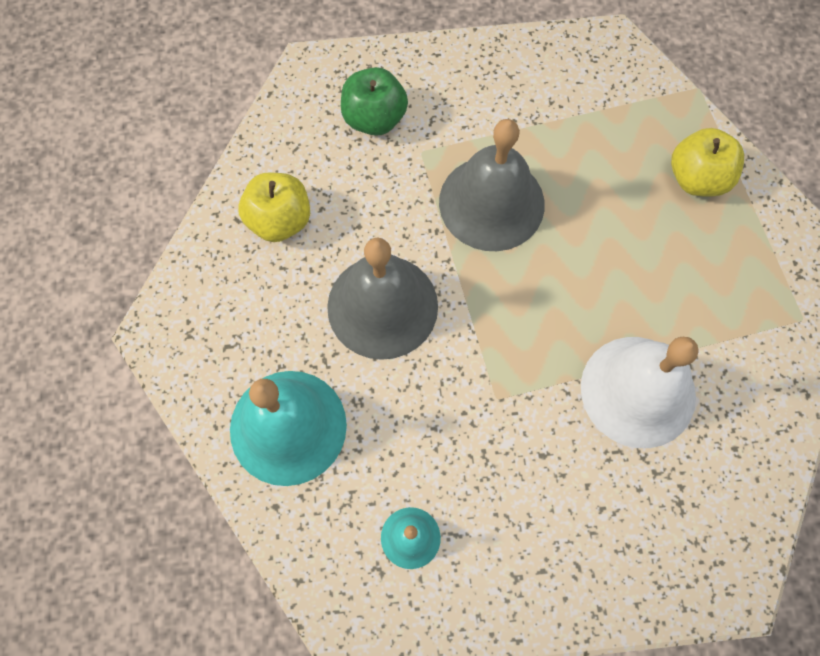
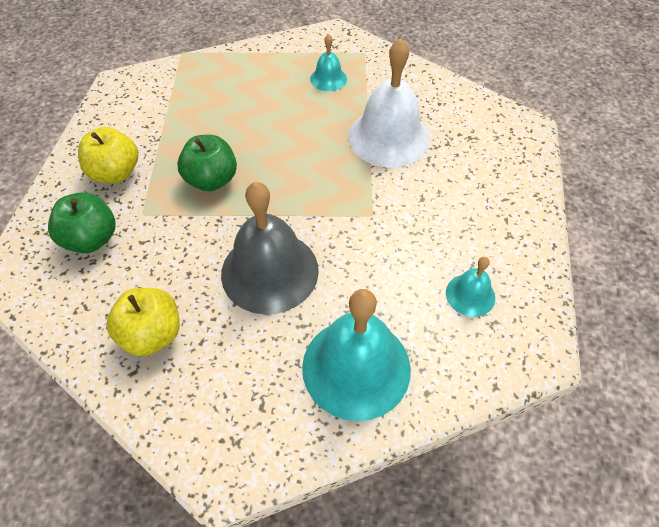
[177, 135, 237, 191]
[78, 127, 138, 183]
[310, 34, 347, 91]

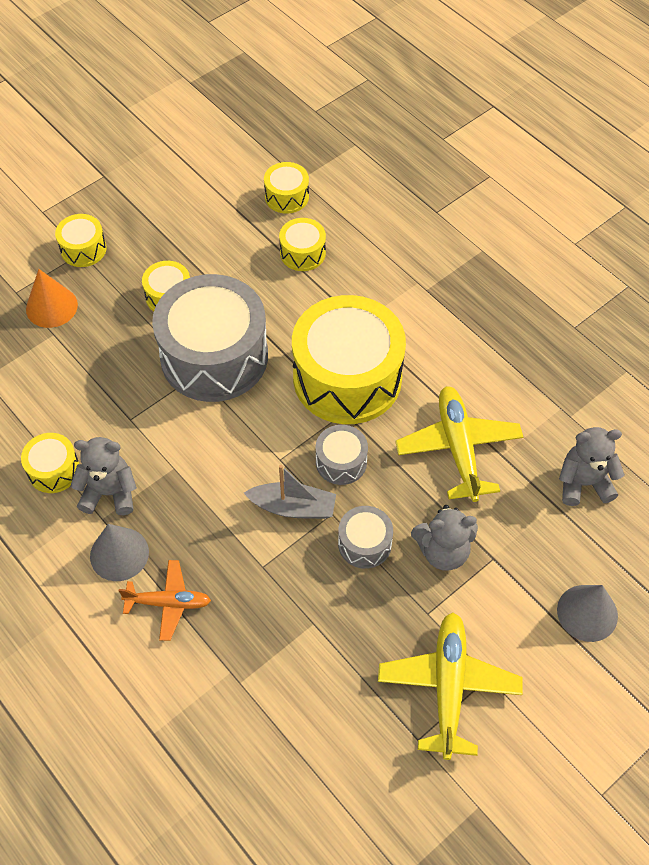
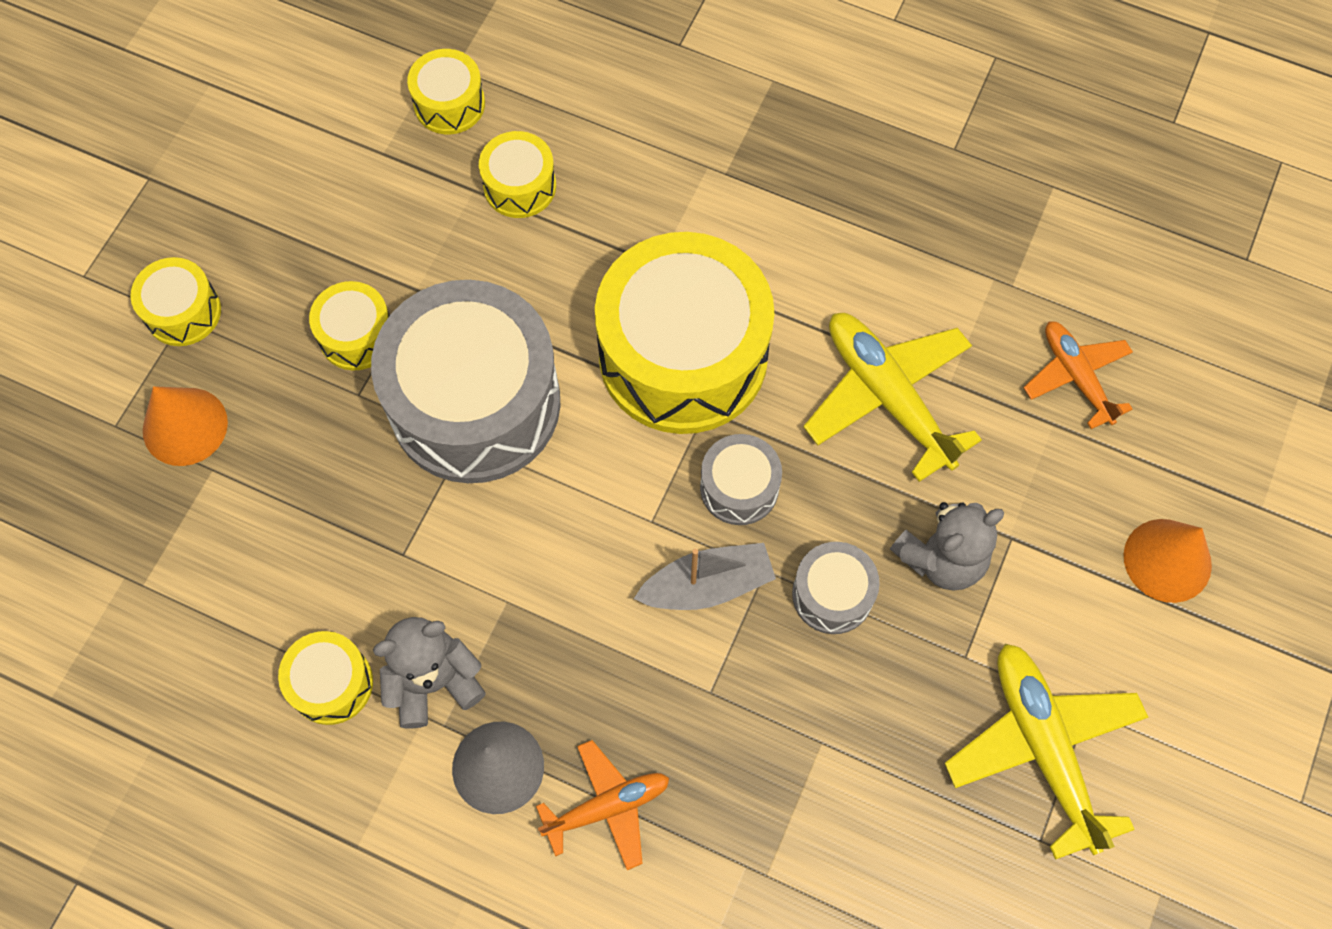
[1124, 519, 1212, 603]
[1023, 321, 1133, 429]

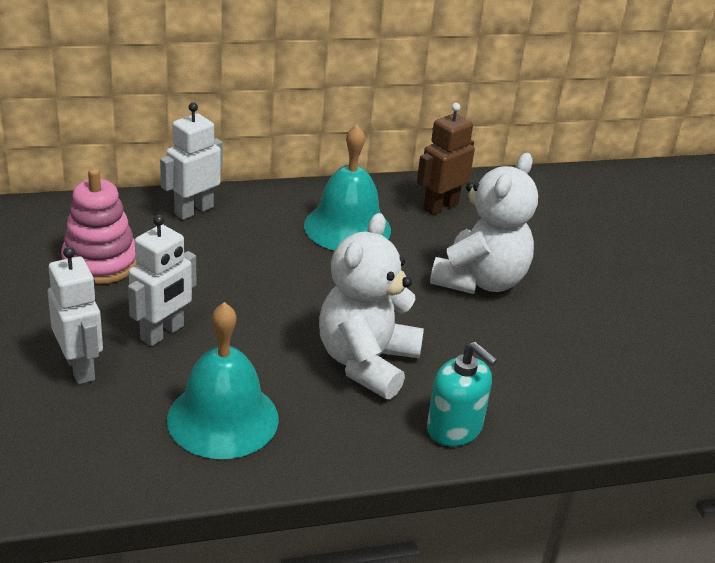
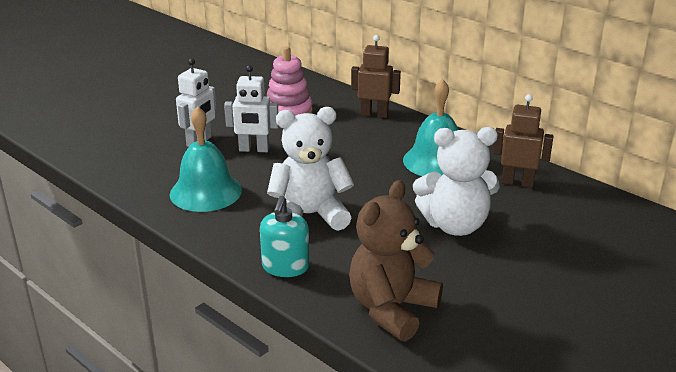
[351, 35, 401, 118]
[349, 180, 443, 341]

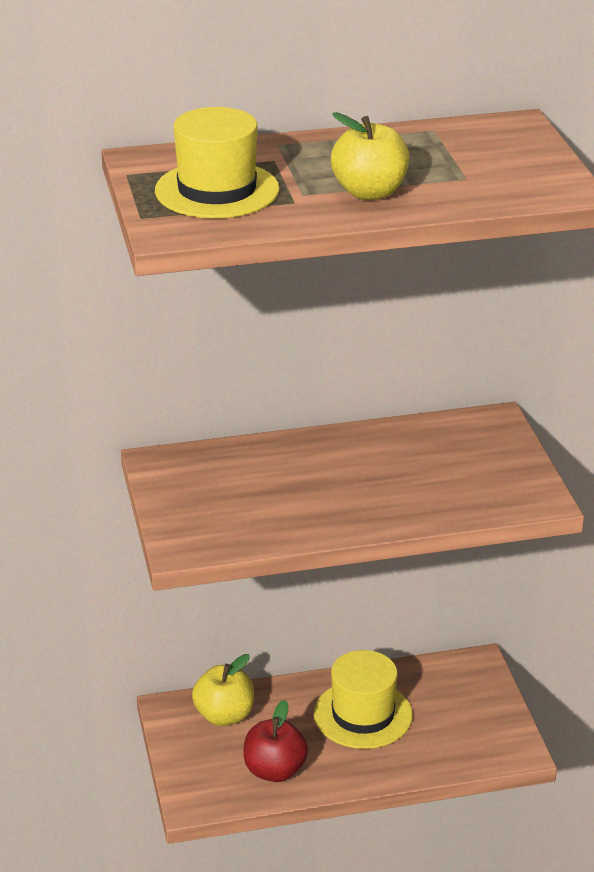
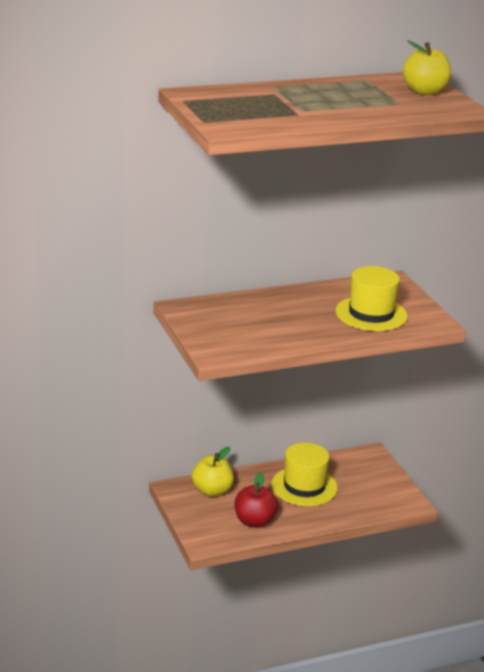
[335, 266, 408, 331]
[403, 40, 451, 95]

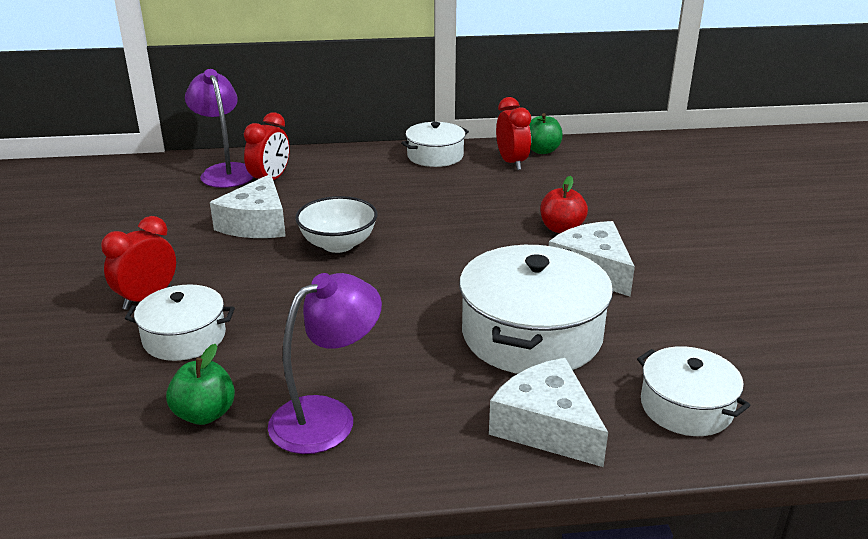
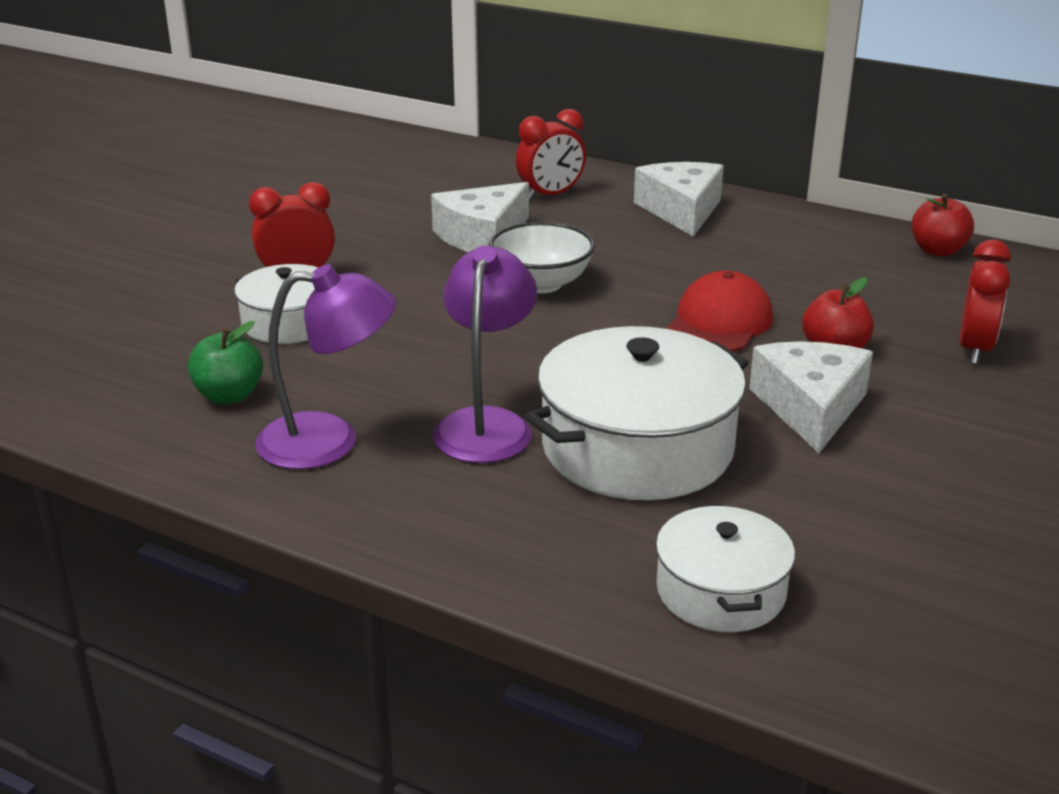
[433, 246, 537, 463]
[401, 122, 469, 167] (first image)
[634, 162, 724, 237]
[959, 240, 1011, 364]
[911, 194, 974, 256]
[666, 270, 773, 352]

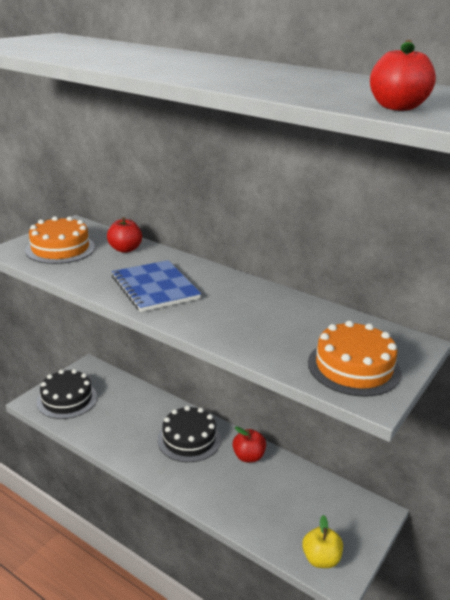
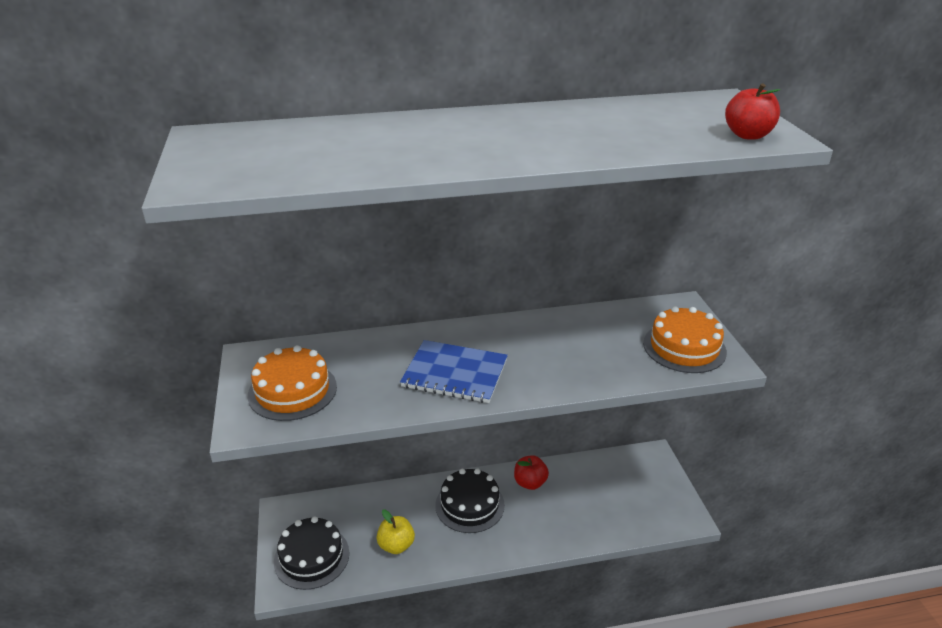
[107, 217, 142, 253] (first image)
[377, 509, 415, 554]

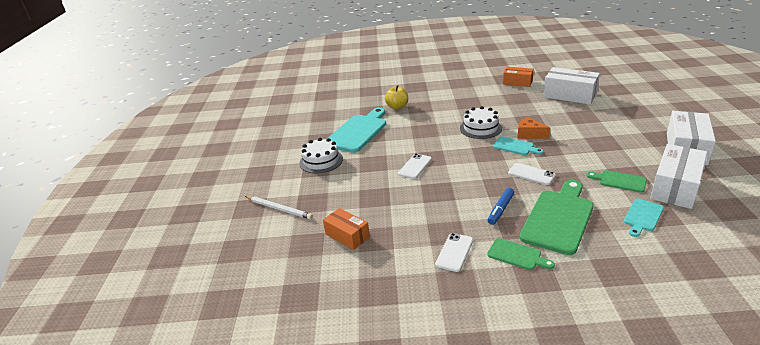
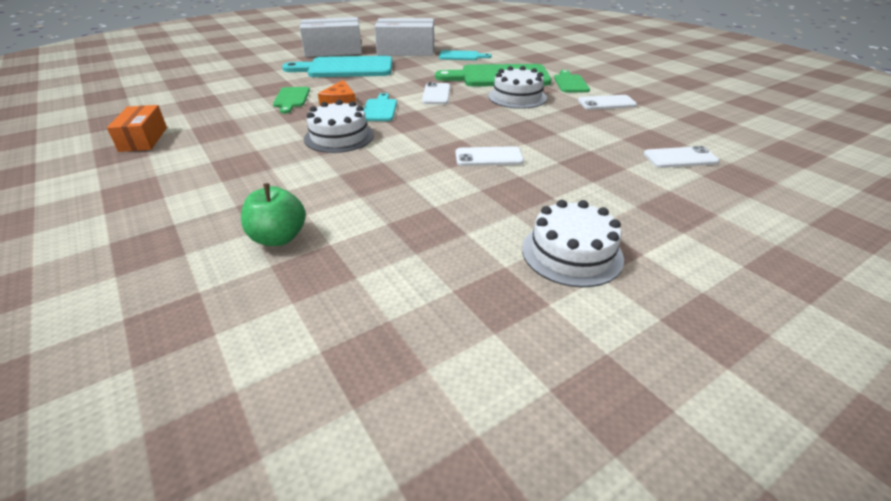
[245, 196, 313, 219] (first image)
[644, 146, 719, 168]
[282, 56, 392, 77]
[241, 183, 306, 246]
[488, 66, 547, 109]
[543, 67, 600, 105] (first image)
[273, 87, 310, 114]

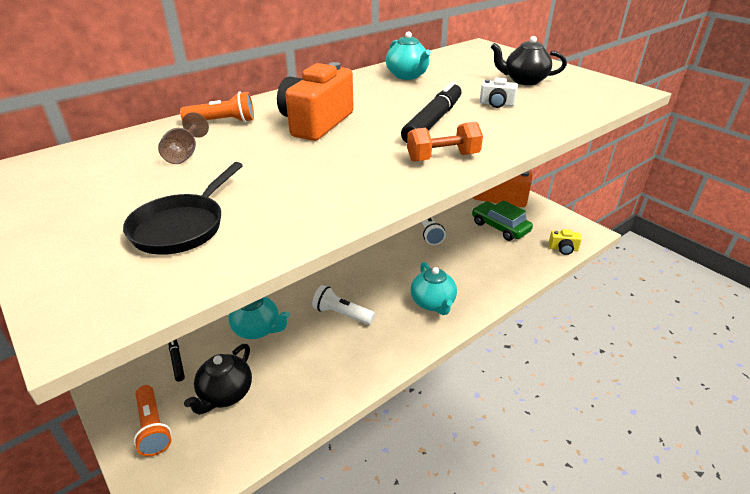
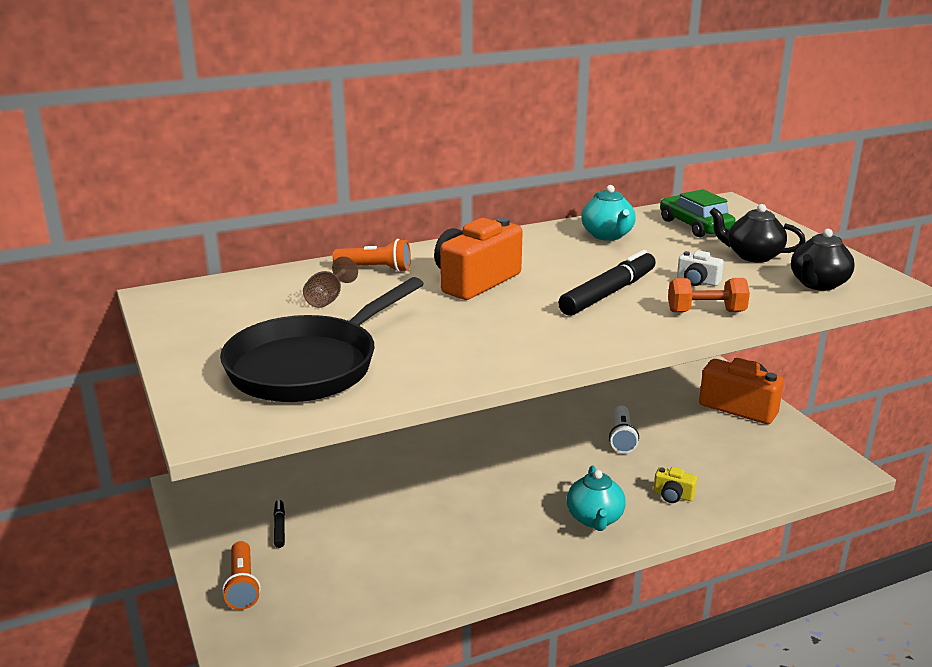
[220, 277, 424, 402]
[791, 229, 855, 291]
[228, 297, 290, 339] (first image)
[312, 285, 375, 325] (first image)
[668, 278, 750, 312]
[660, 189, 736, 237]
[653, 467, 697, 503]

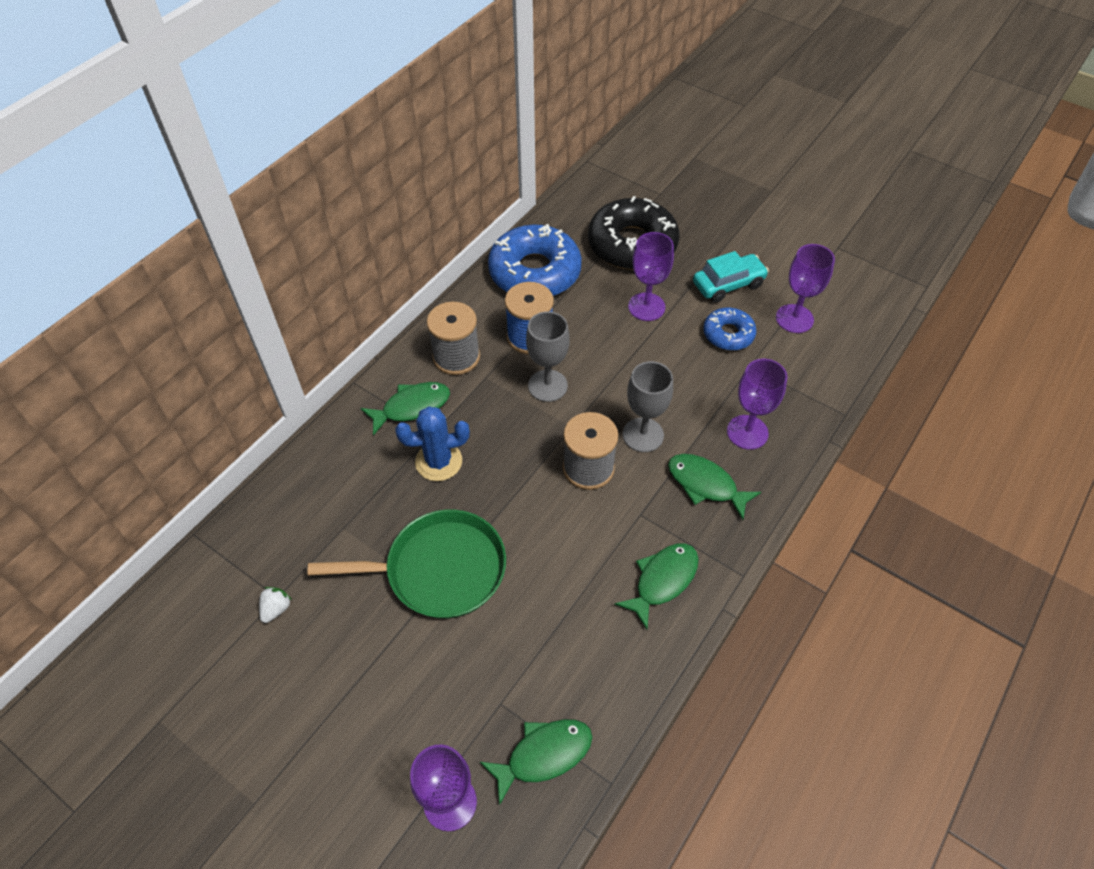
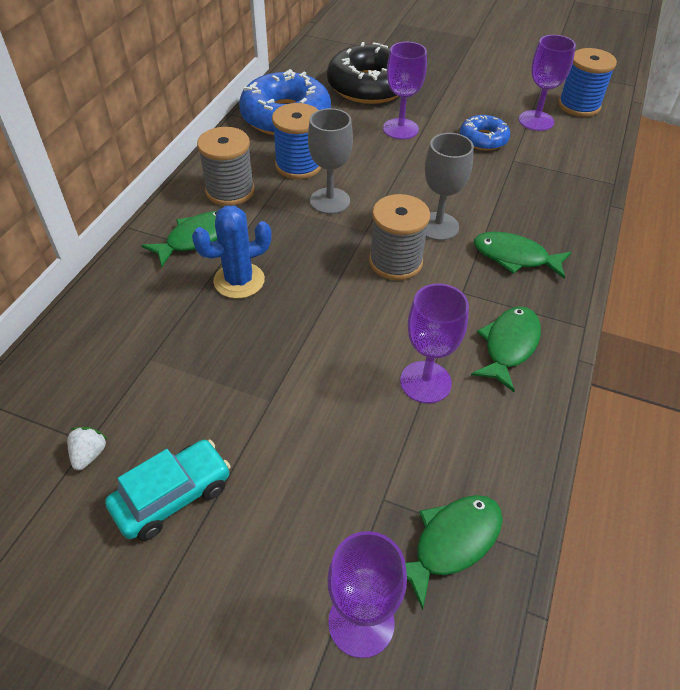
[307, 510, 506, 619] (first image)
[105, 440, 231, 541]
[400, 283, 469, 403]
[558, 48, 617, 117]

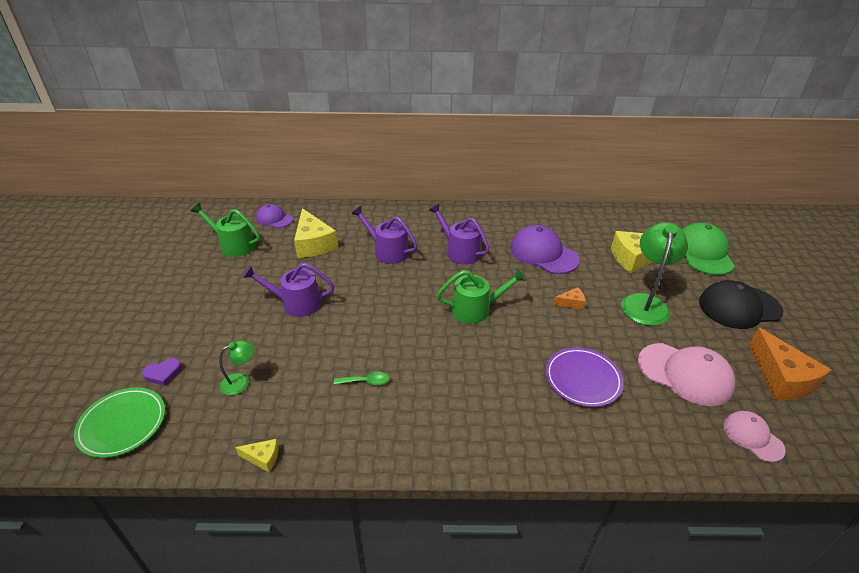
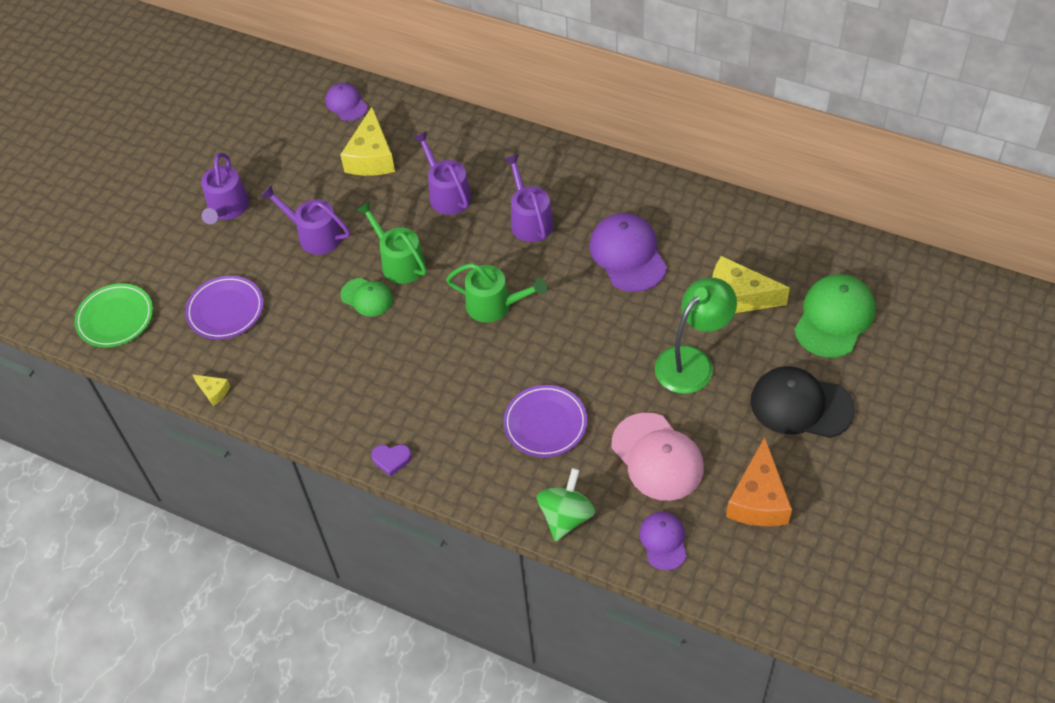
[371, 444, 412, 476]
[357, 201, 427, 284]
[185, 276, 263, 339]
[334, 372, 389, 385] (first image)
[553, 287, 586, 310] (first image)
[639, 512, 687, 570]
[201, 153, 249, 224]
[340, 278, 393, 317]
[537, 468, 596, 541]

